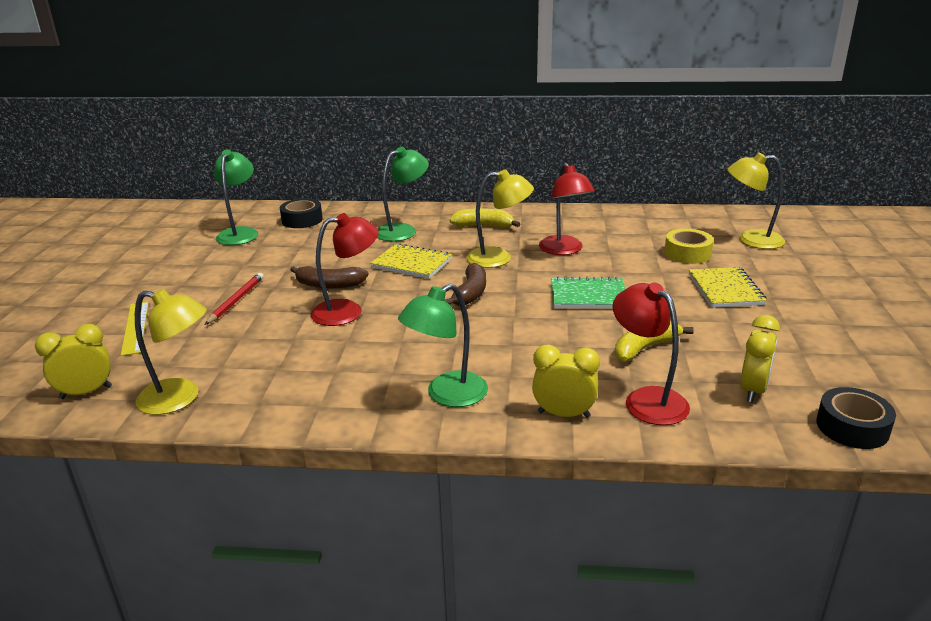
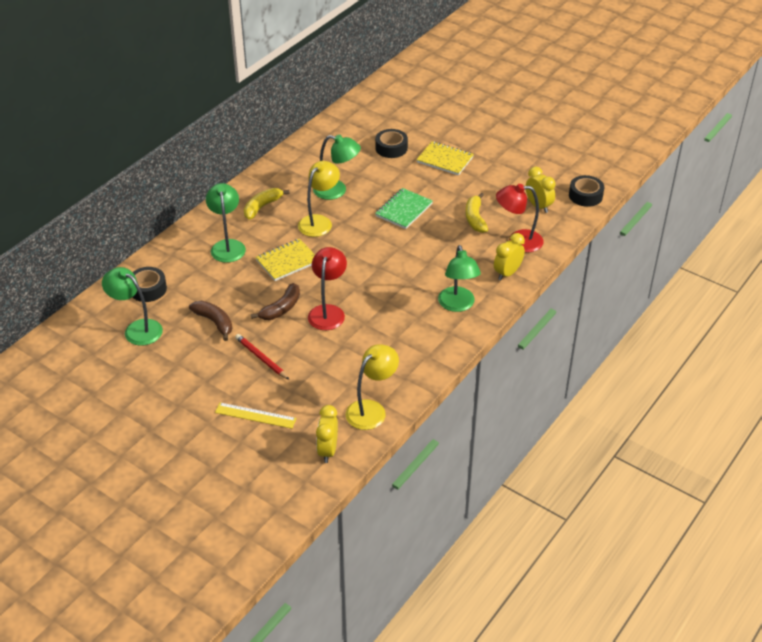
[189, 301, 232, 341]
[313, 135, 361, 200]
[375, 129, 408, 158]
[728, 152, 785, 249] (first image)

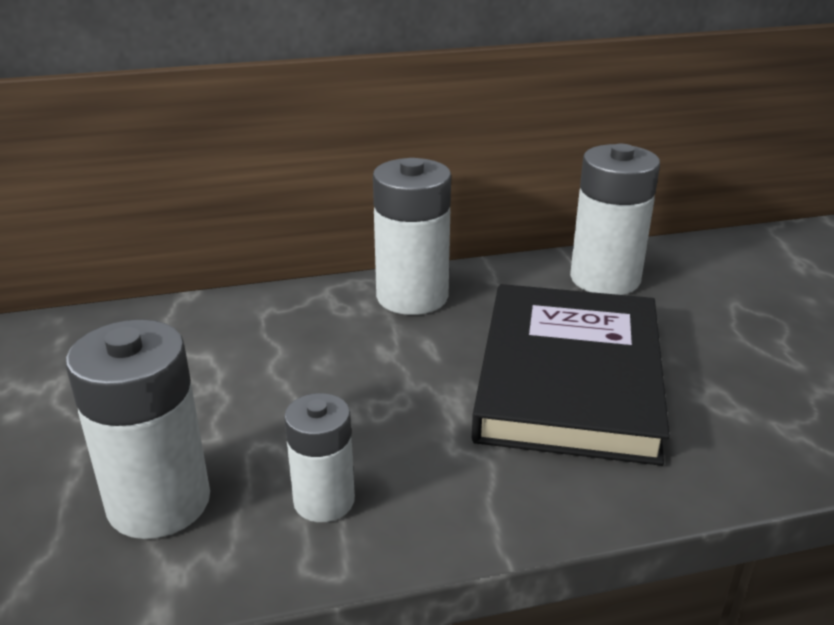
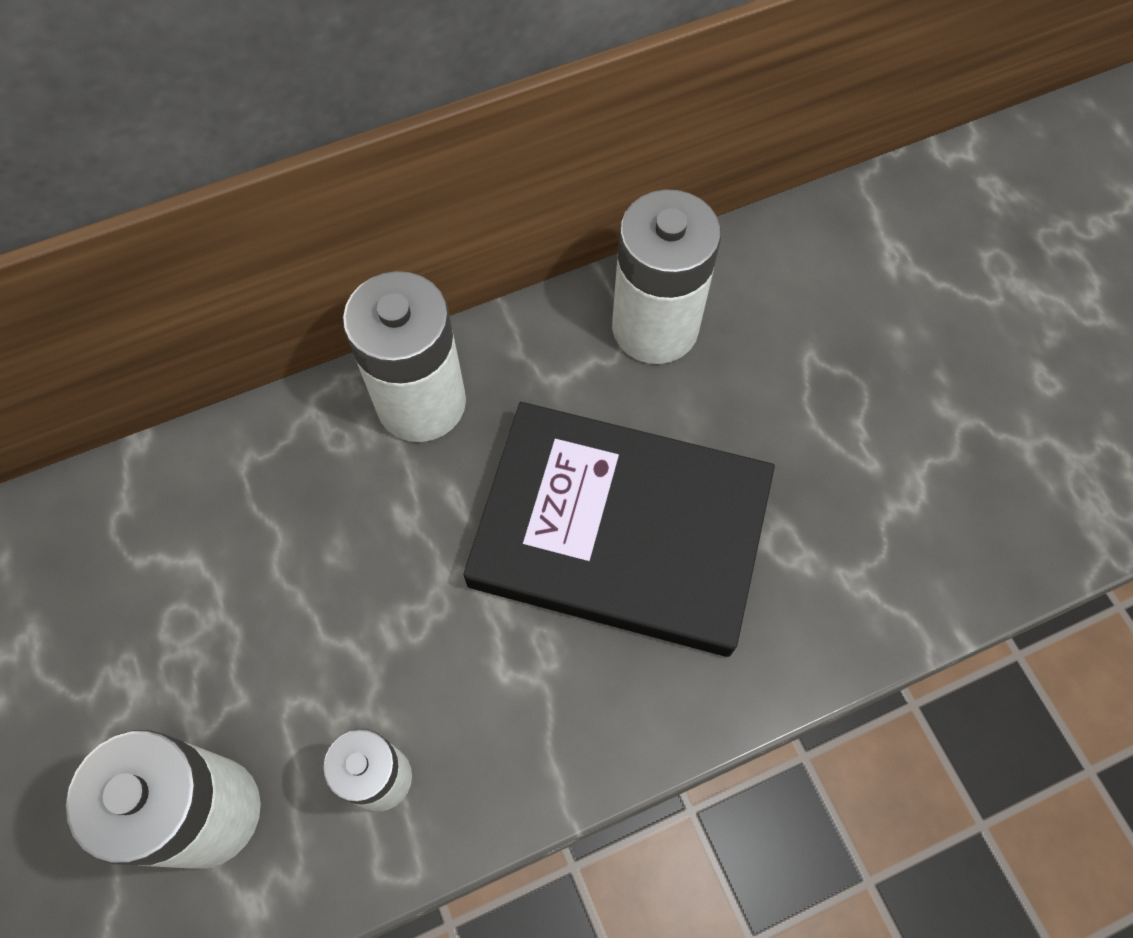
[464, 402, 775, 657]

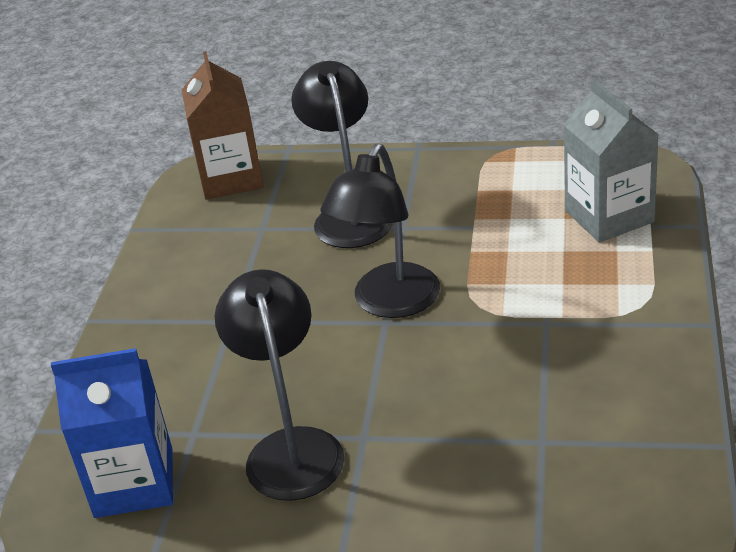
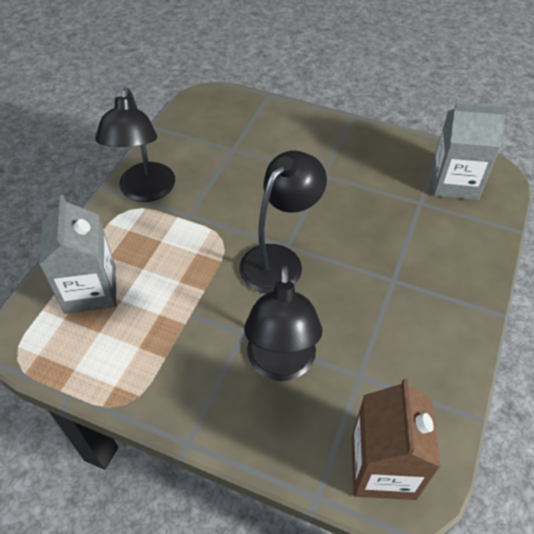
[432, 102, 508, 200]
[95, 88, 175, 202]

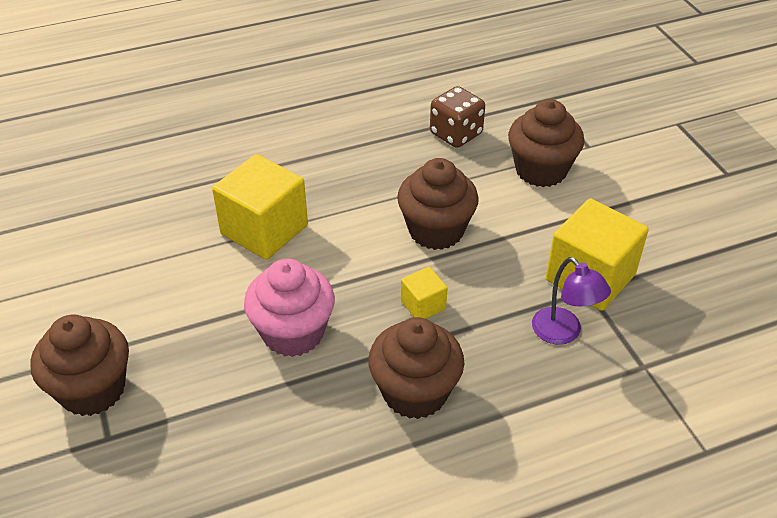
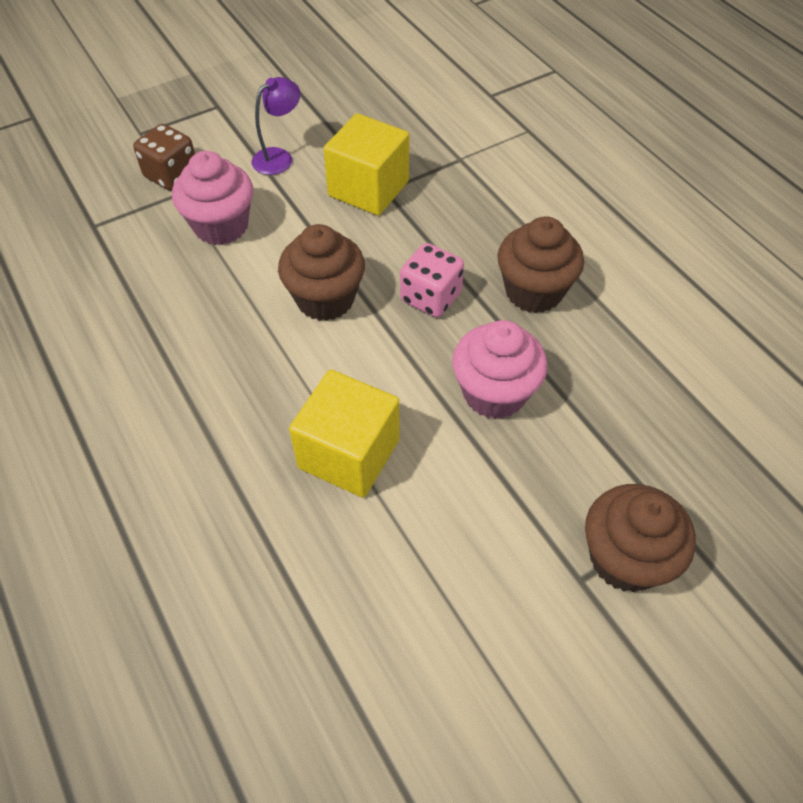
[400, 243, 464, 318]
[133, 124, 195, 191]
[172, 151, 253, 245]
[252, 77, 300, 175]

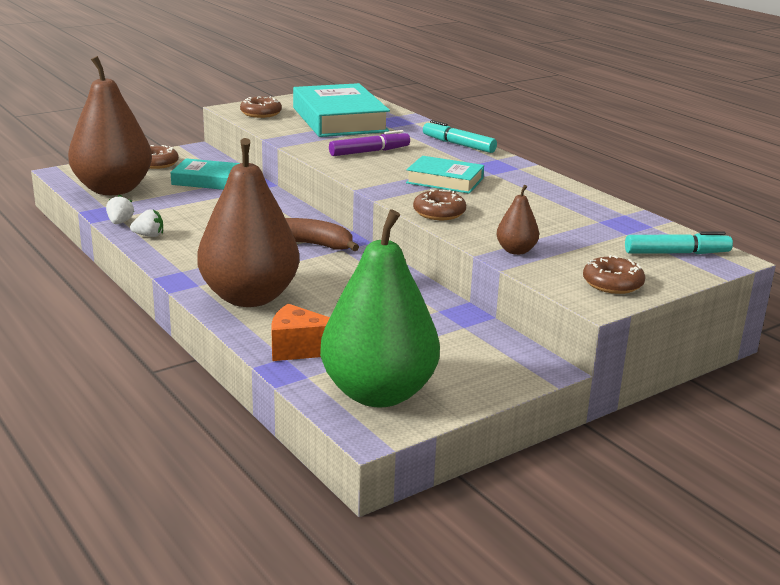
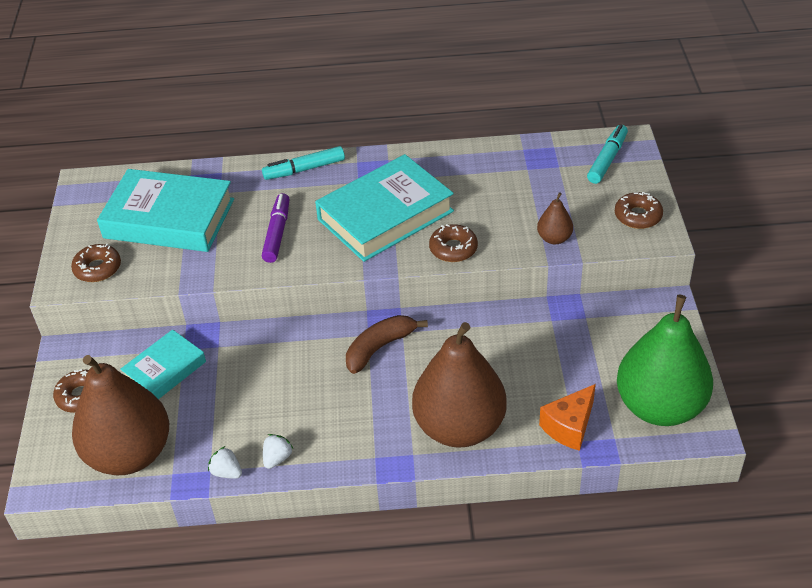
[315, 154, 454, 262]

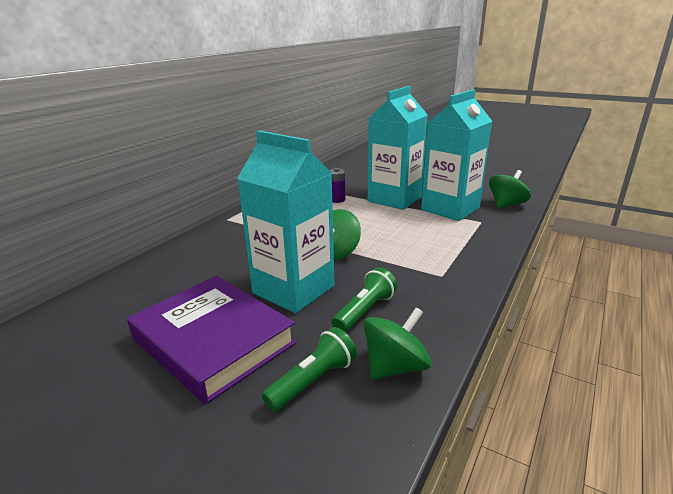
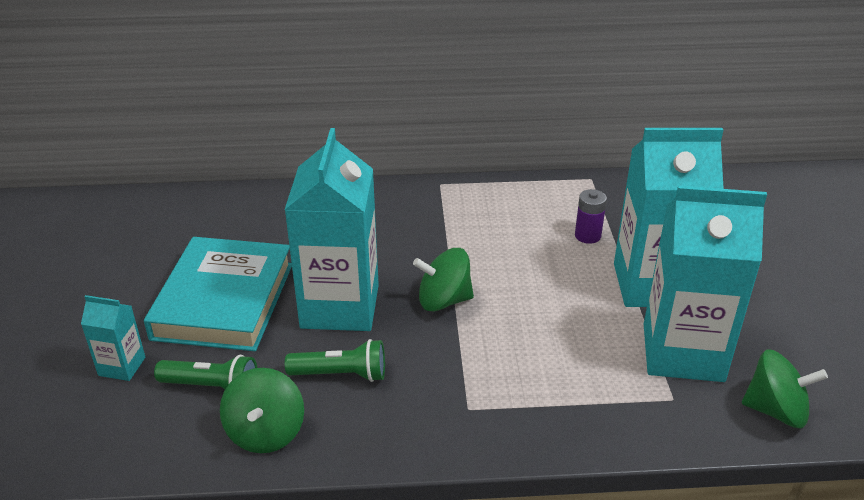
[144, 237, 292, 351]
[220, 368, 304, 453]
[81, 295, 145, 381]

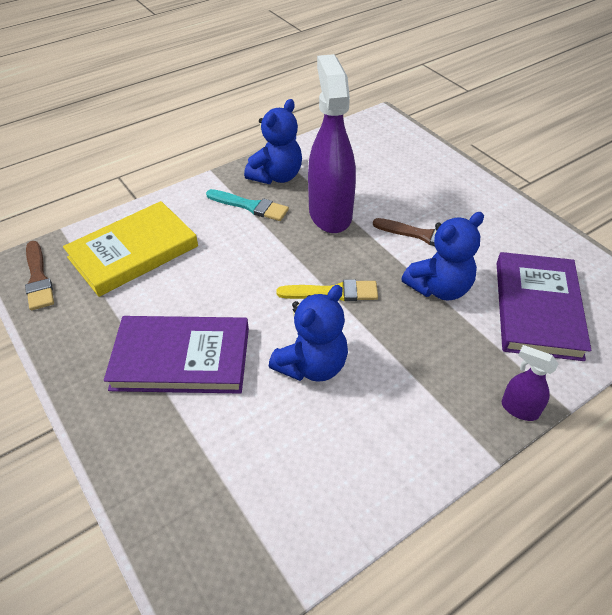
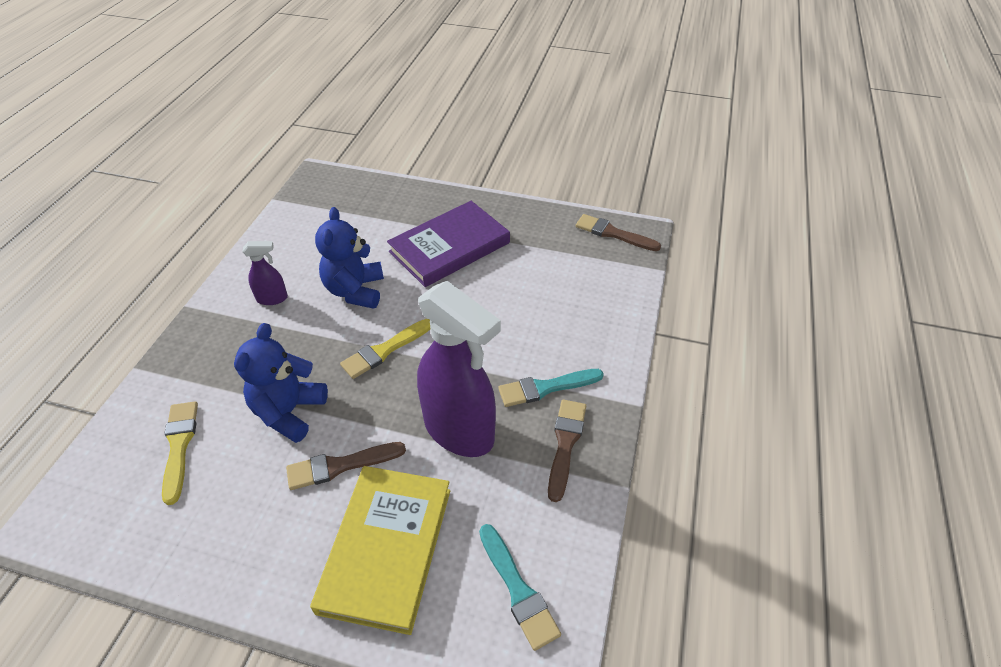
[310, 466, 450, 635]
[548, 400, 586, 502]
[162, 401, 198, 505]
[242, 241, 288, 305]
[479, 524, 561, 651]

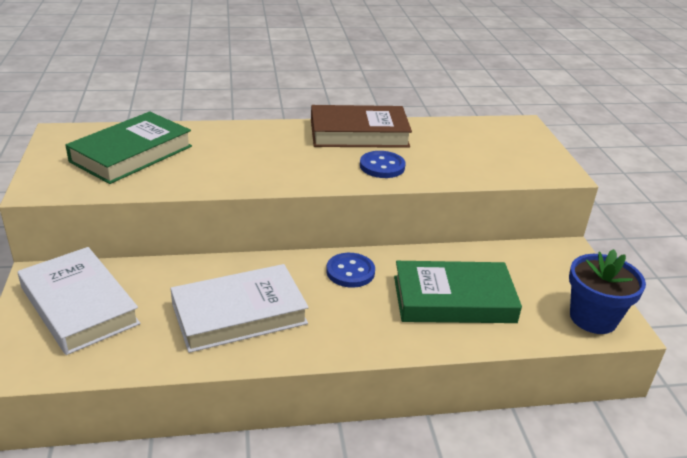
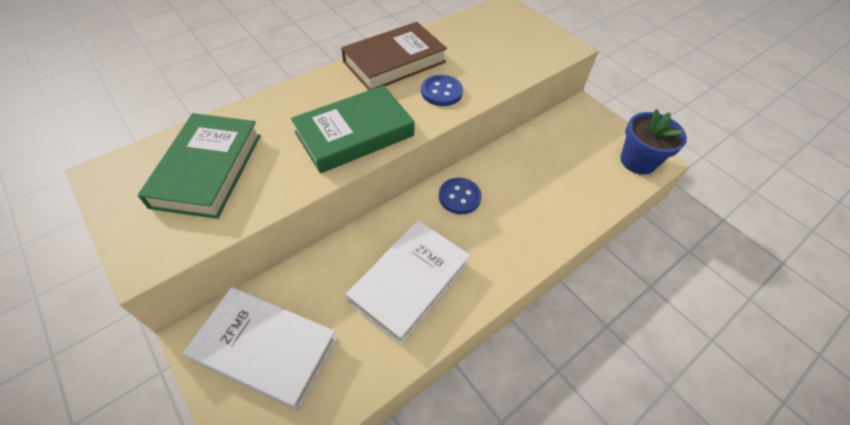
[291, 85, 415, 173]

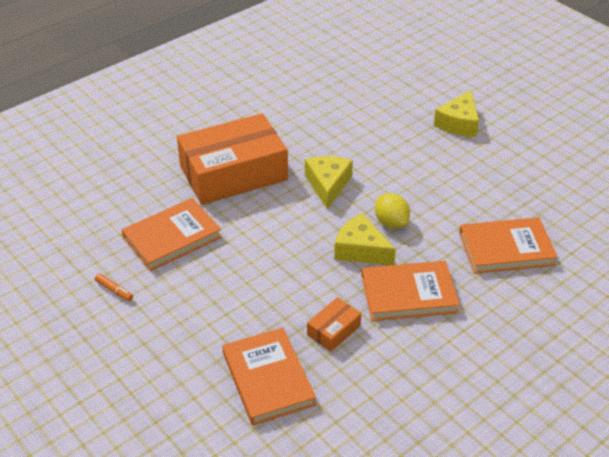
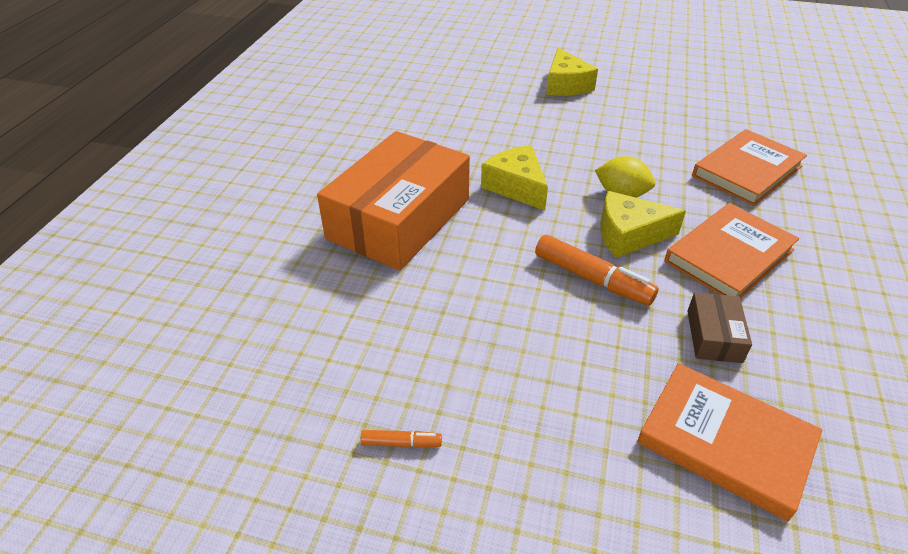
[122, 198, 222, 271] (first image)
[687, 293, 752, 363]
[535, 235, 658, 306]

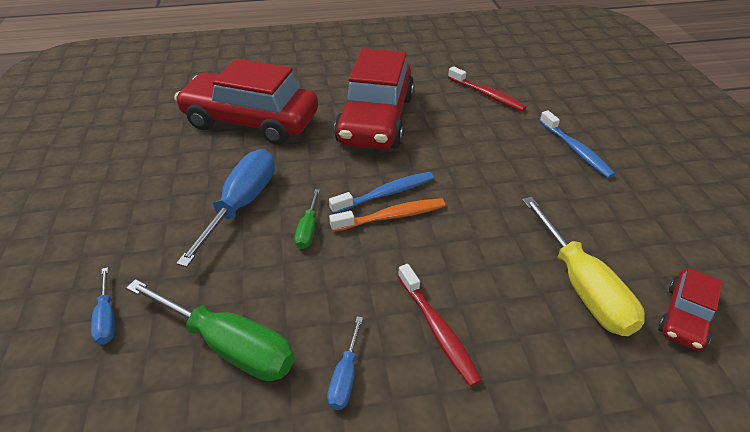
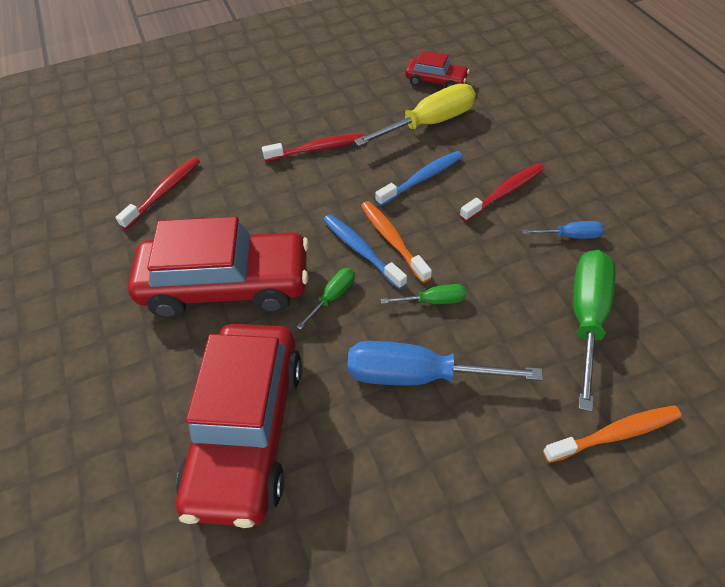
[543, 405, 682, 463]
[375, 151, 463, 206]
[262, 133, 364, 161]
[296, 268, 355, 330]

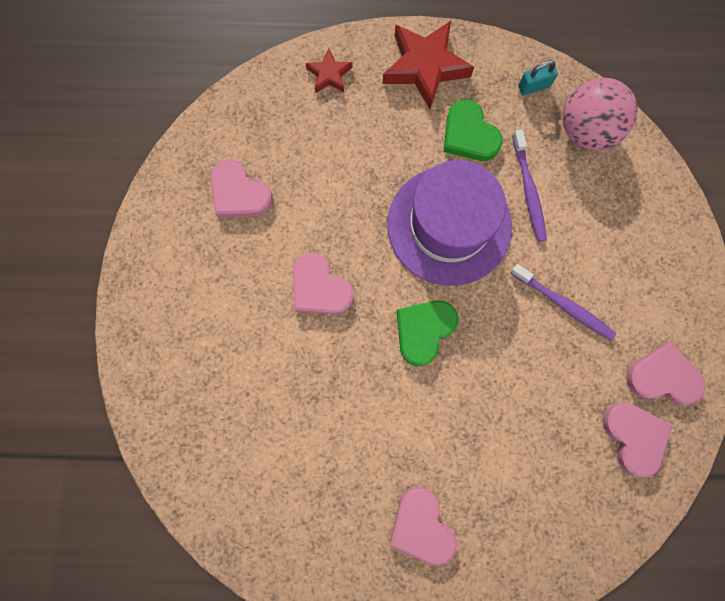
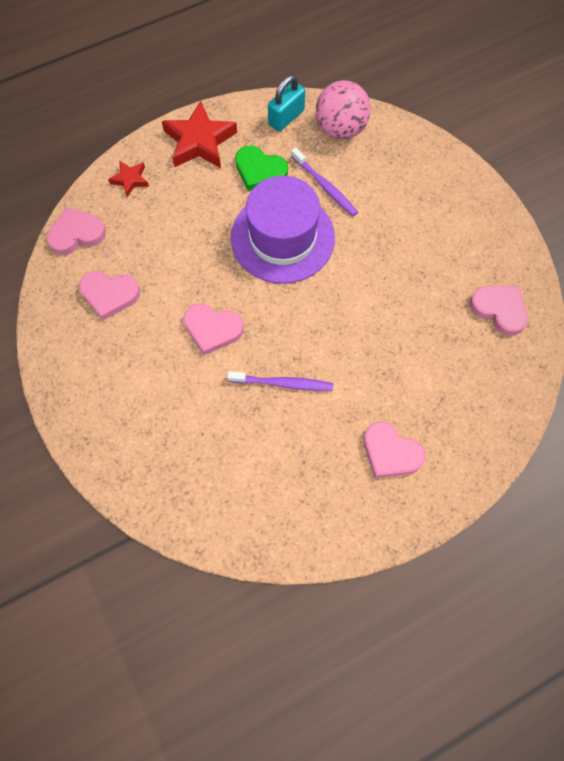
[397, 300, 458, 366] (first image)
[228, 371, 333, 391]
[268, 75, 305, 132]
[47, 207, 106, 255]

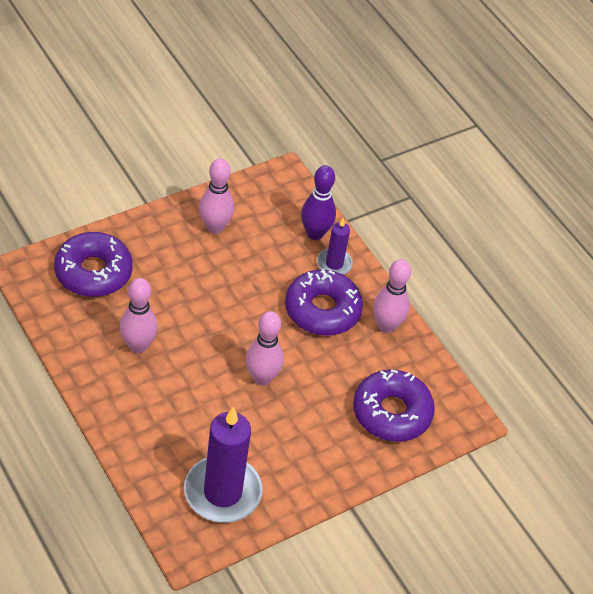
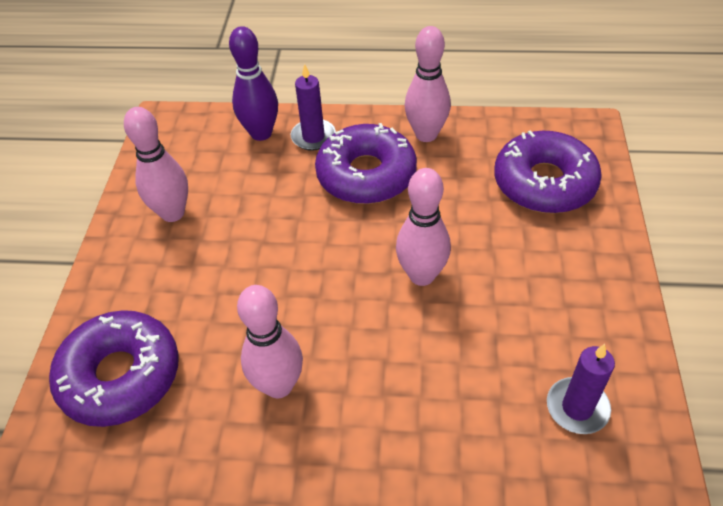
[547, 344, 615, 434]

